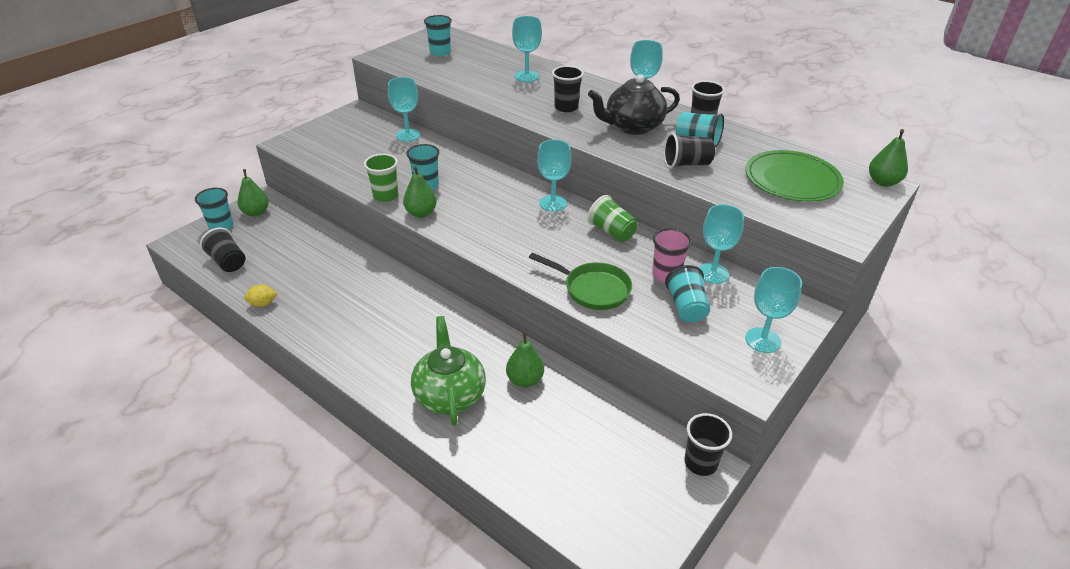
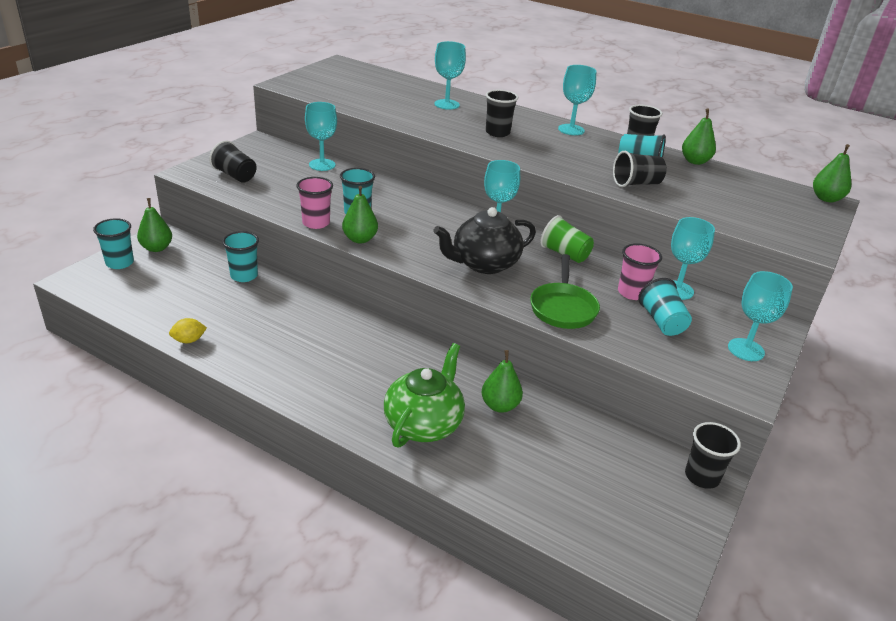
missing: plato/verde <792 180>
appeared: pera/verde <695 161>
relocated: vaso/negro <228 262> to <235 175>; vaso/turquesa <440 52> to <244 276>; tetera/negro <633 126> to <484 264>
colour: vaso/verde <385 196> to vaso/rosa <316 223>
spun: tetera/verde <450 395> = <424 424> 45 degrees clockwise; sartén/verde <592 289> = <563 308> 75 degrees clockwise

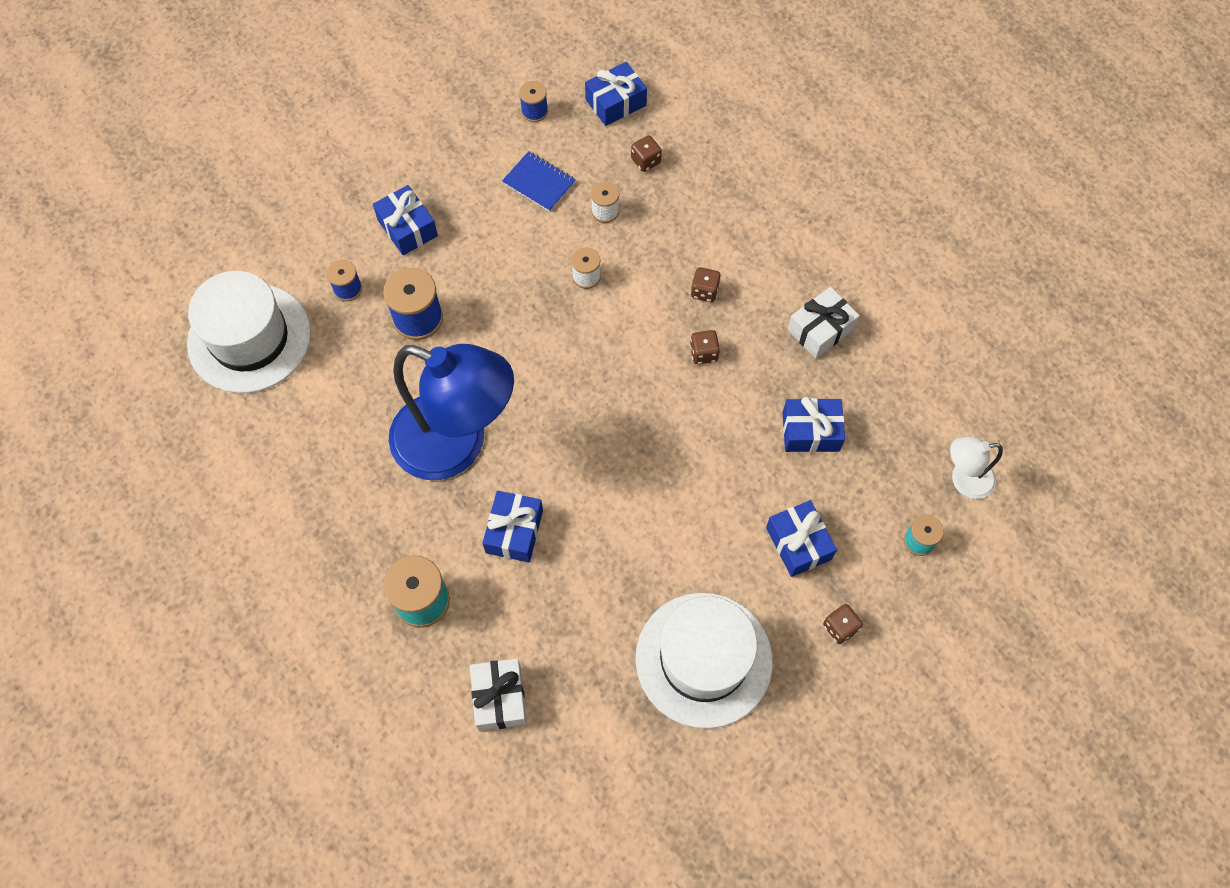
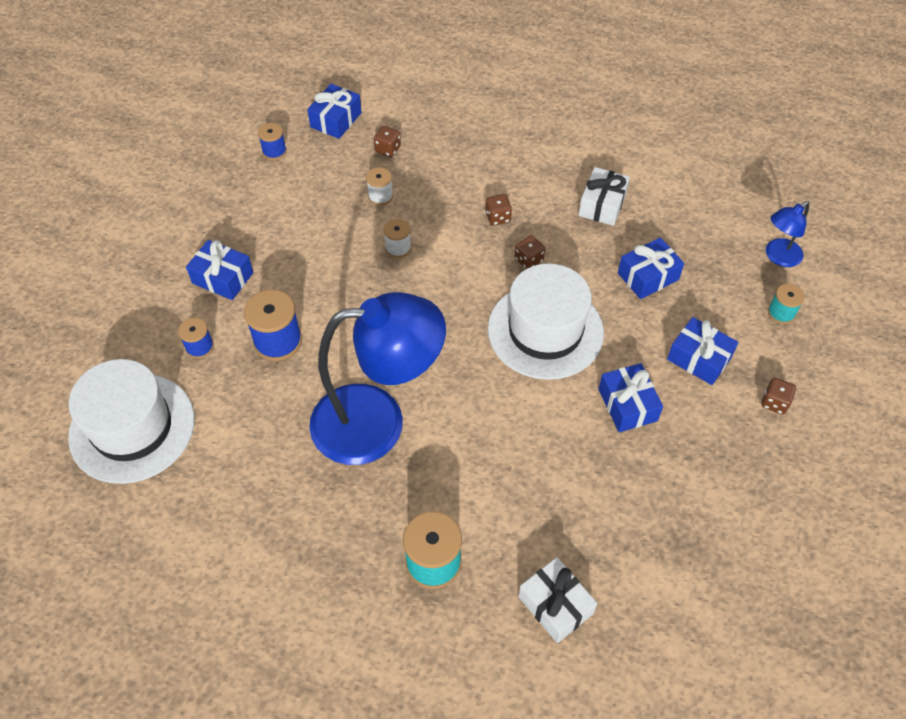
missing: cuaderno/azul <539 183>
relocated: regalo/azul <514 531> to <627 405>; sombrero/blanco <704 659> to <545 331>
colour: lámpara/blanco <963 480> to lámpara/azul <778 257>

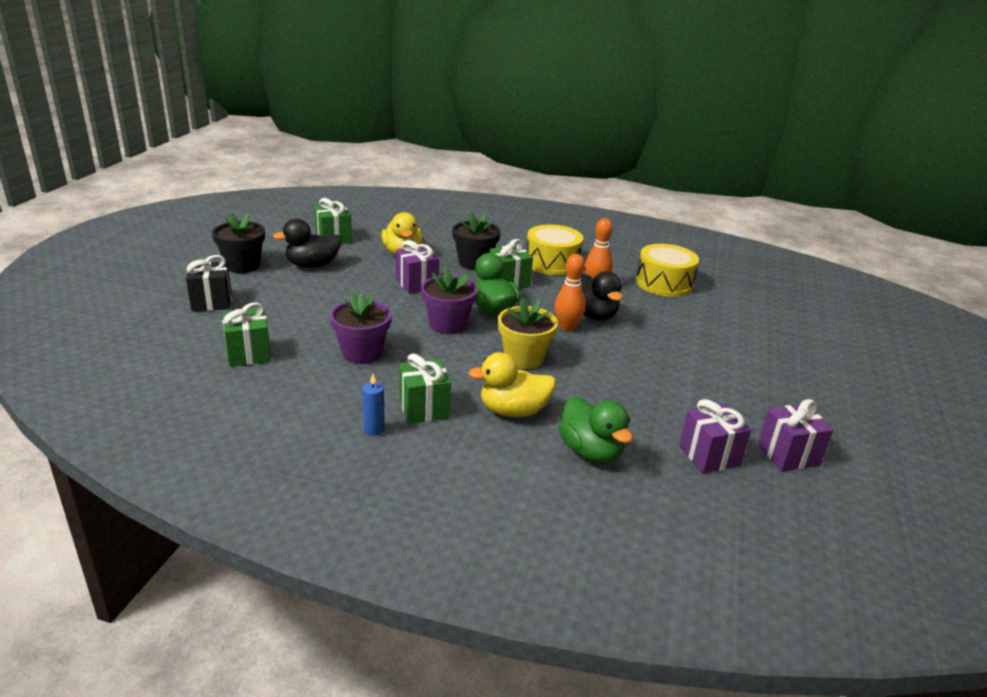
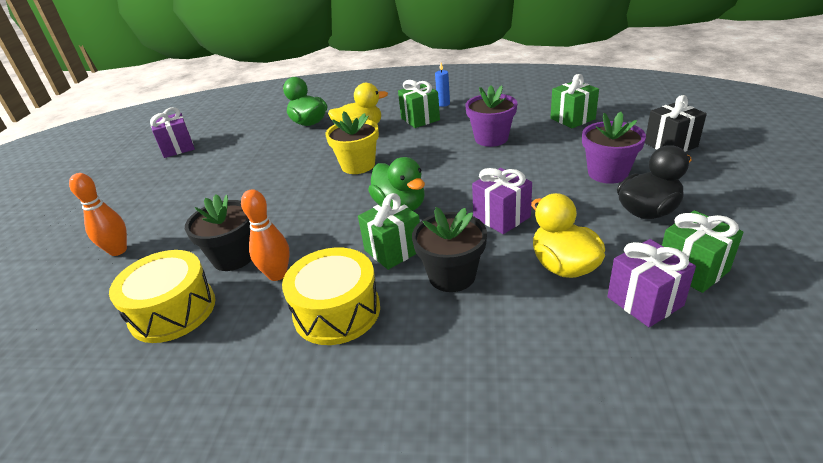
missing: pato/negro <594 315>
relocated: maceta/negro <242 265> to <234 257>; maceta/morado <448 325> to <607 173>; bolo/naranja <567 328> to <118 250>; regalo/morado <709 455> to <644 301>

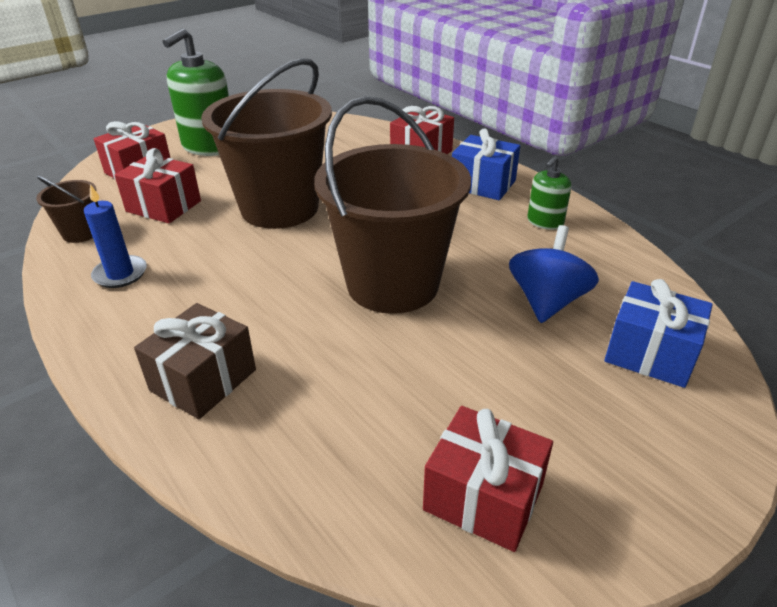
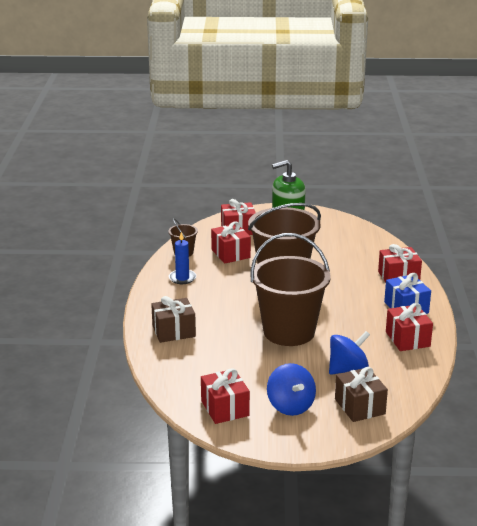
appeared: peonza/azul <290 406>
exchanged: dispensador de jabón/verde <545 222> to regalo/rojo <407 339>
colour: regalo/azul <650 354> to regalo/marrón <360 406>

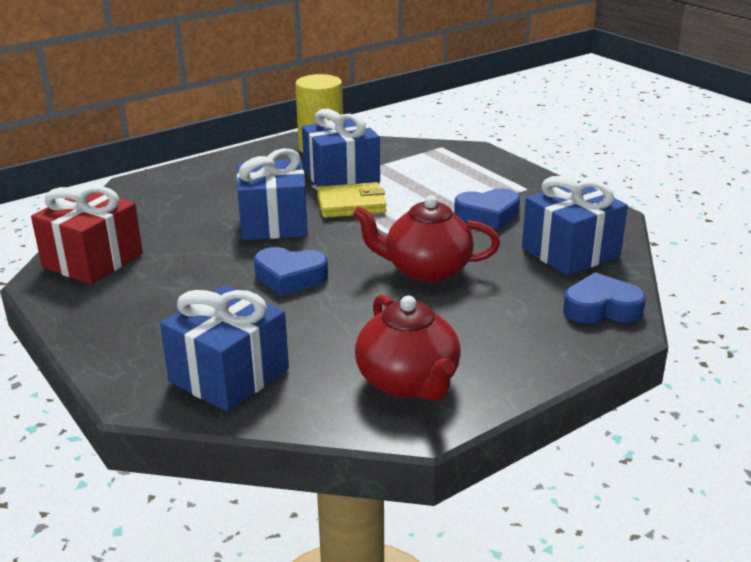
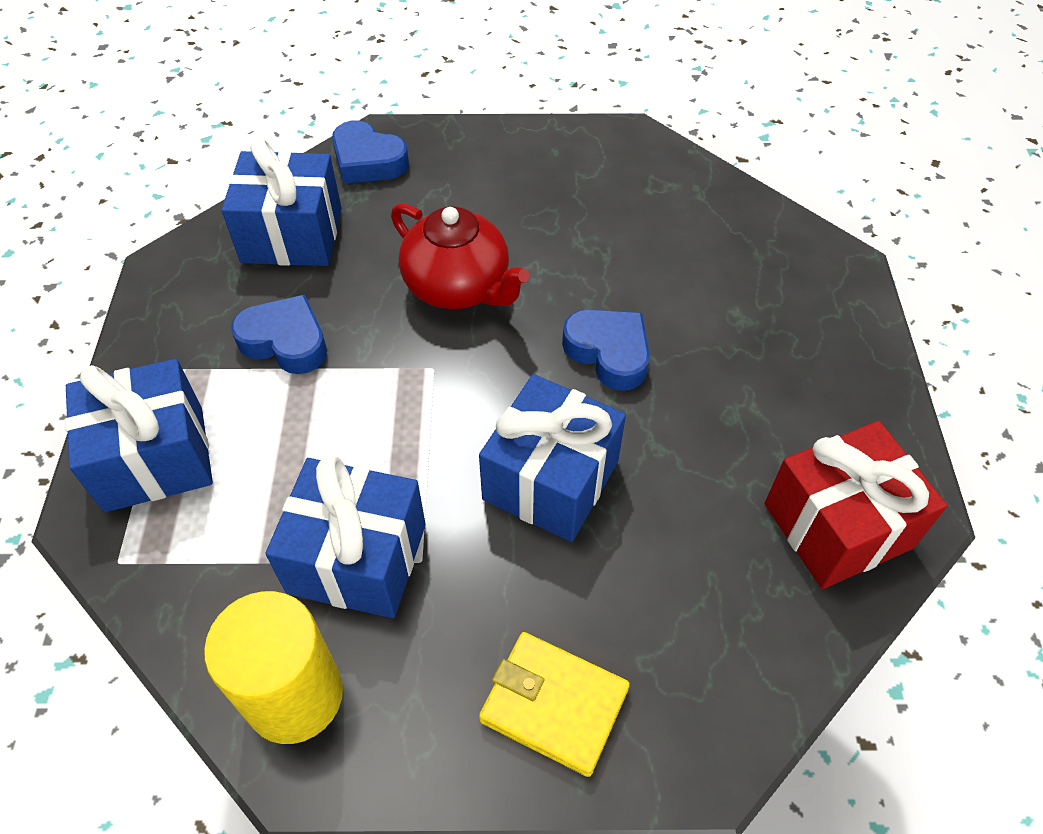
missing: tetera/rojo <409 382>
relocated: regalo/azul <229 375> to <154 458>; cartera/amarillo <351 204> to <554 705>

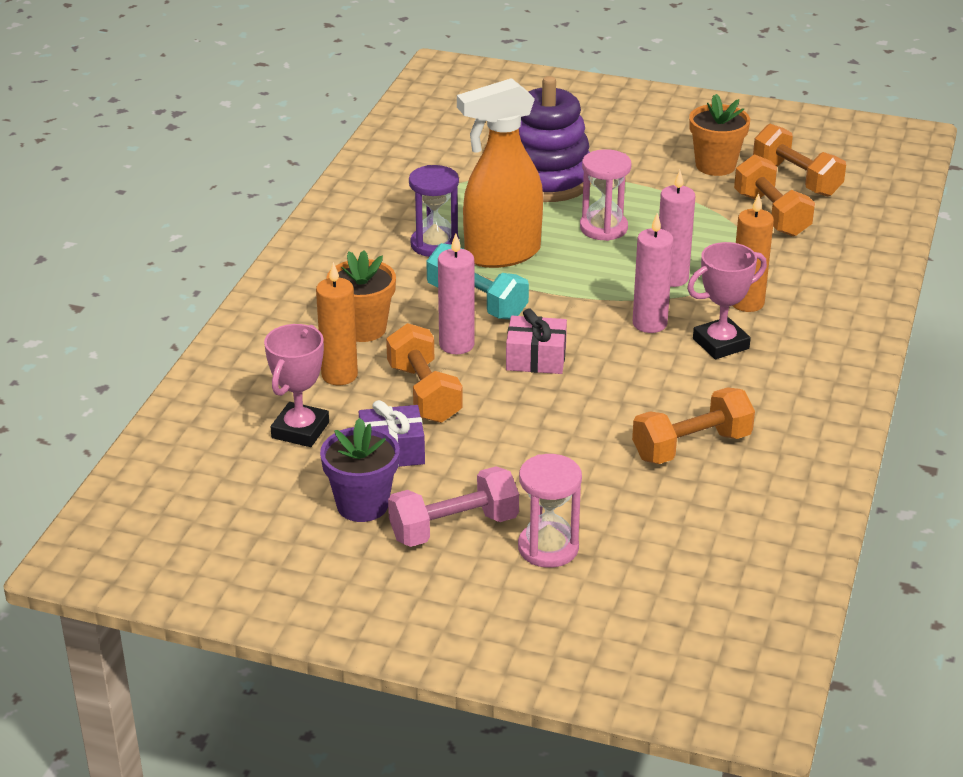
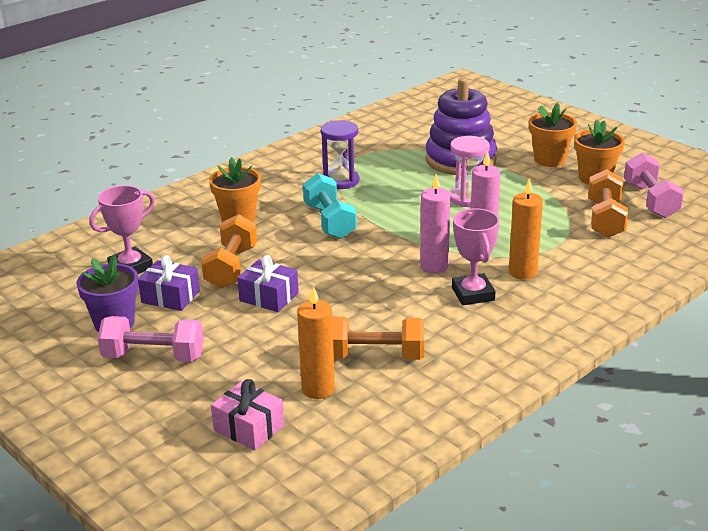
missing: vela/rosa <456 345>; pulverizador/naranja <501 254>; reloj de arena/rosa <548 548>
appeared: regalo/morado <269 297>; maceta/naranja <549 160>
relocated: vela/naranja <339 375> to <318 389>; regalo/rosa <536 358> to <249 428>
colour: mancuerna/naranja <796 179> to mancuerna/rosa <650 200>
spun: trofeo/rosa <721 344> = <473 294> 75 degrees clockwise

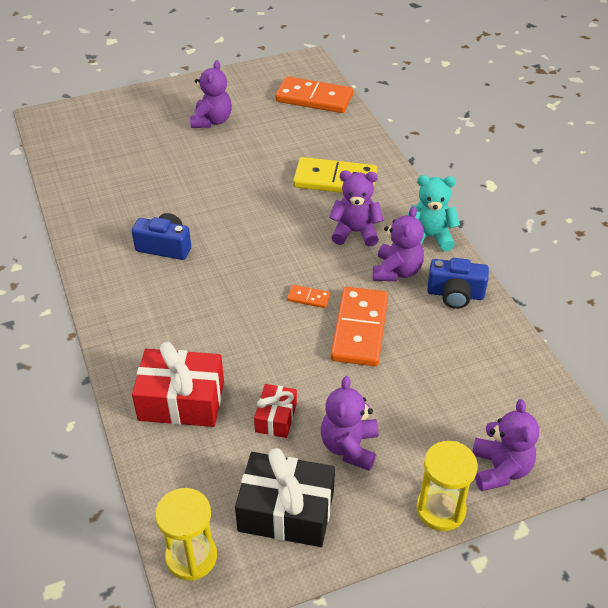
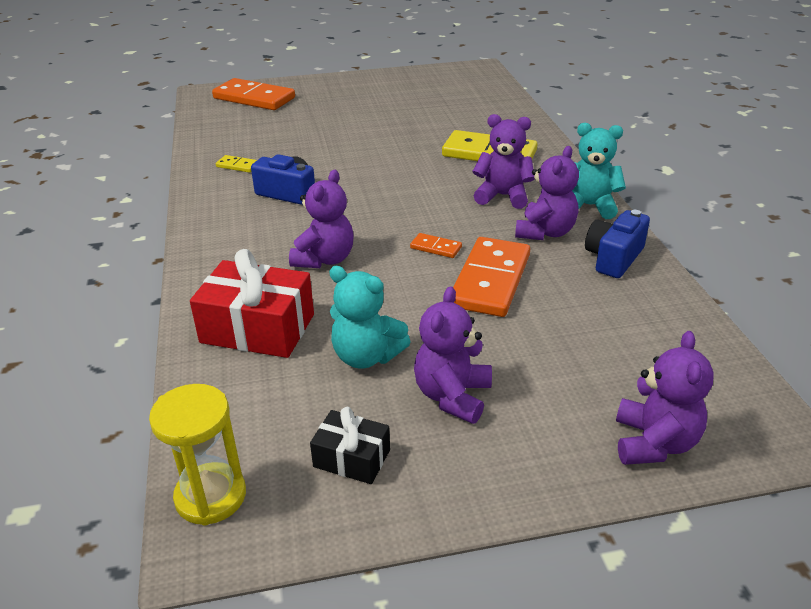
missing: reloj de arena/amarillo <440 509>
appeared: ficha de dominó/amarillo <238 166>
relocated: osito/morado <212 121> to <324 259>; ficha de dominó/naranja <314 98> to <254 98>
exchanged: regalo/rojo <276 417> to osito/turquesa <366 356>
spun: cámara/azul <455 294> = <613 258> 105 degrees clockwise
size: regalo/negro <286 511> = <352 458> x0.55

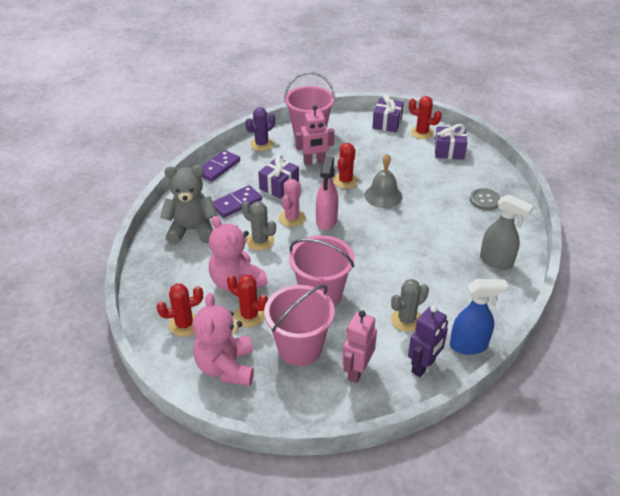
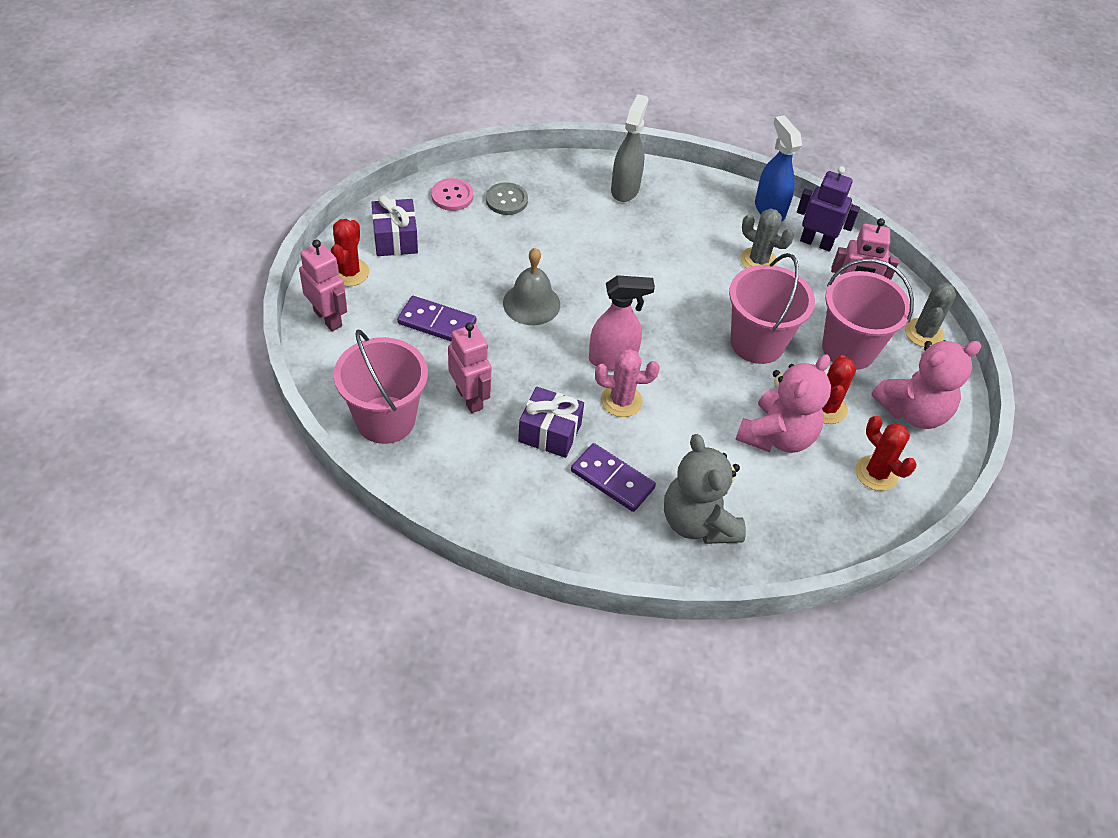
missing: cactus/morado <261 144>; cactus/rojo <345 181>
appeared: botón/rosa <452 196>
relocated: ficha de dominó/morado <218 167> to <437 323>; cactus/gris <260 241> to <924 333>
exchanged: regalo/morado <387 123> to robot/rosa <328 318>

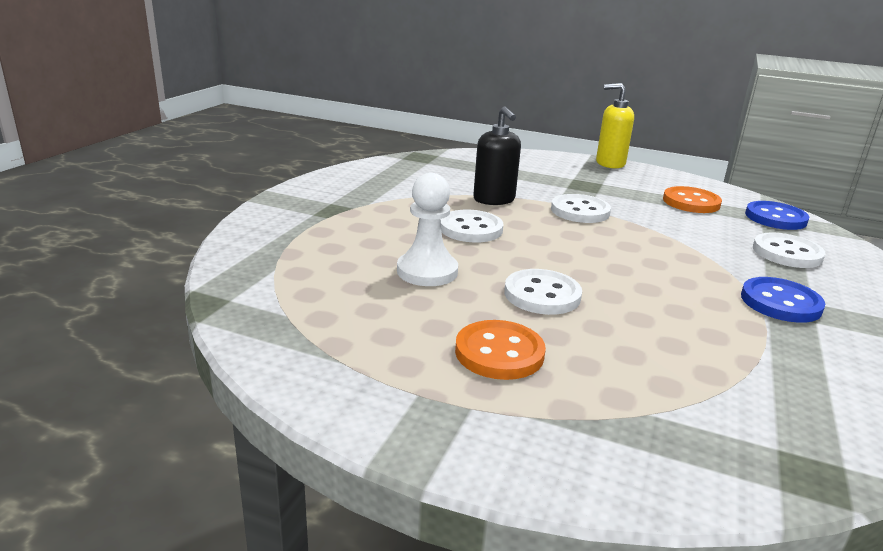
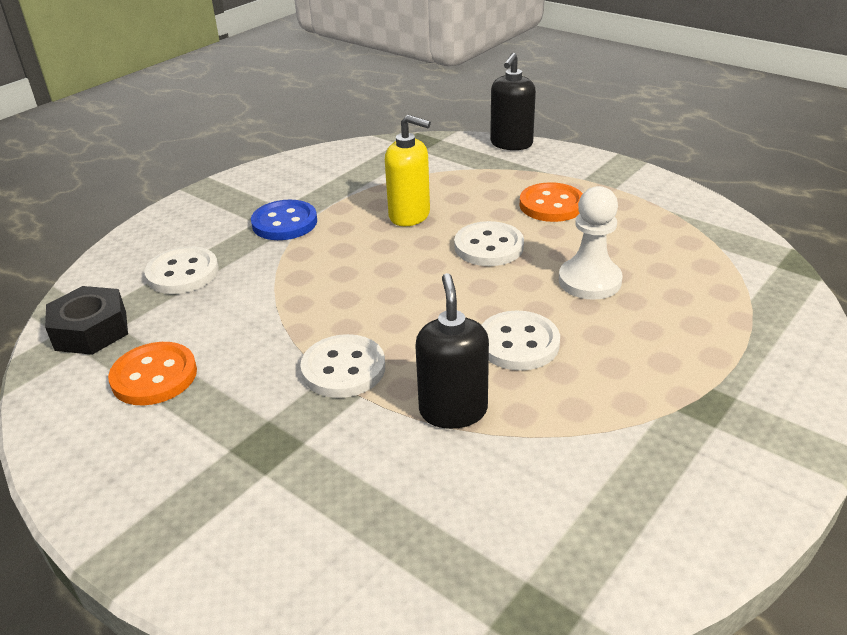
appeared: dispensador de jabón/negro <511 144>
relocated: dispensador de jabón/amarillo <610 163> to <410 215>
exchanged: botón/azul <775 218> to tuerca/negro <91 330>

